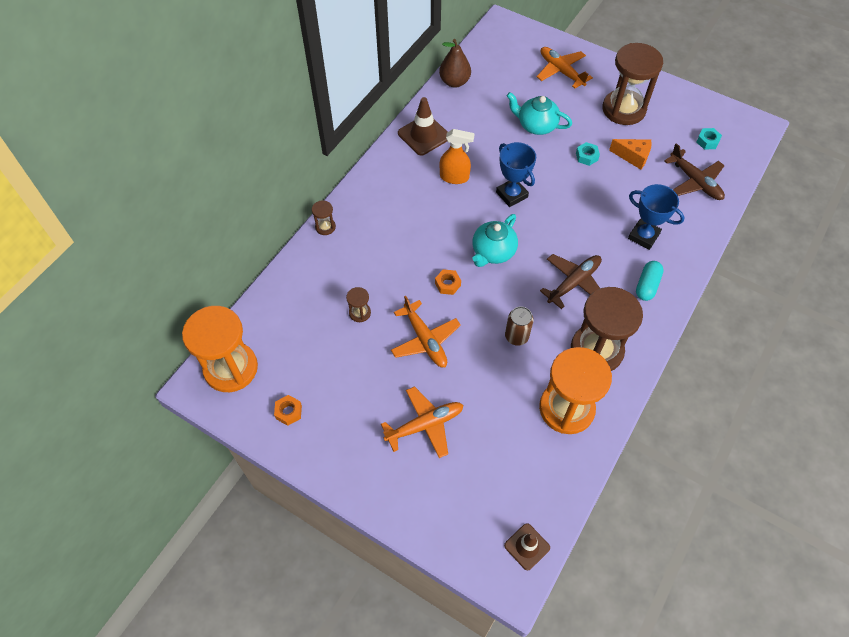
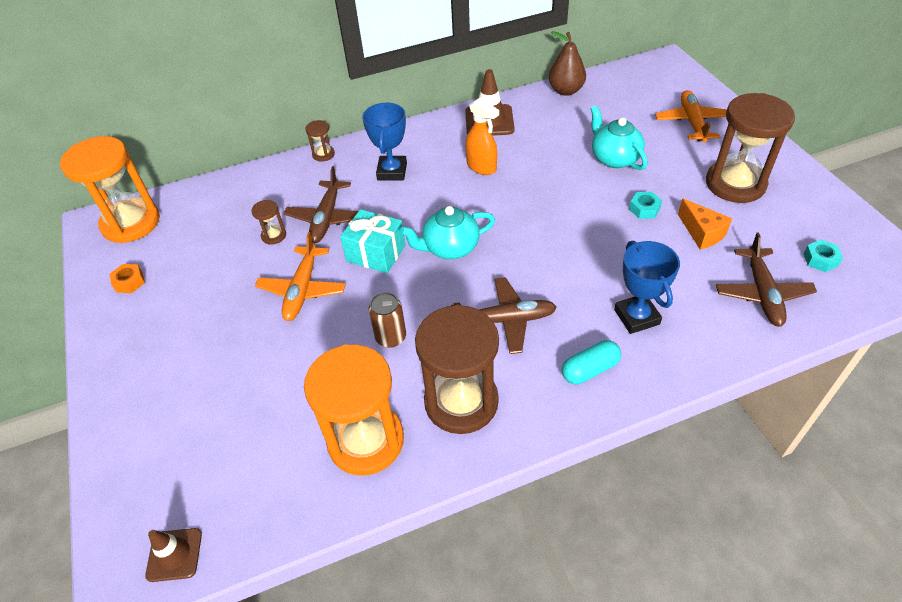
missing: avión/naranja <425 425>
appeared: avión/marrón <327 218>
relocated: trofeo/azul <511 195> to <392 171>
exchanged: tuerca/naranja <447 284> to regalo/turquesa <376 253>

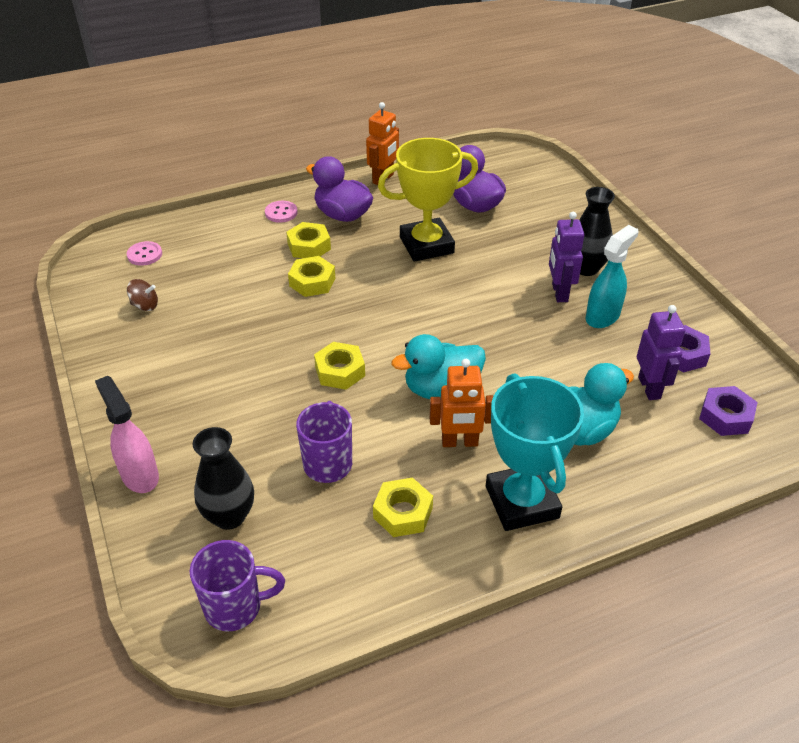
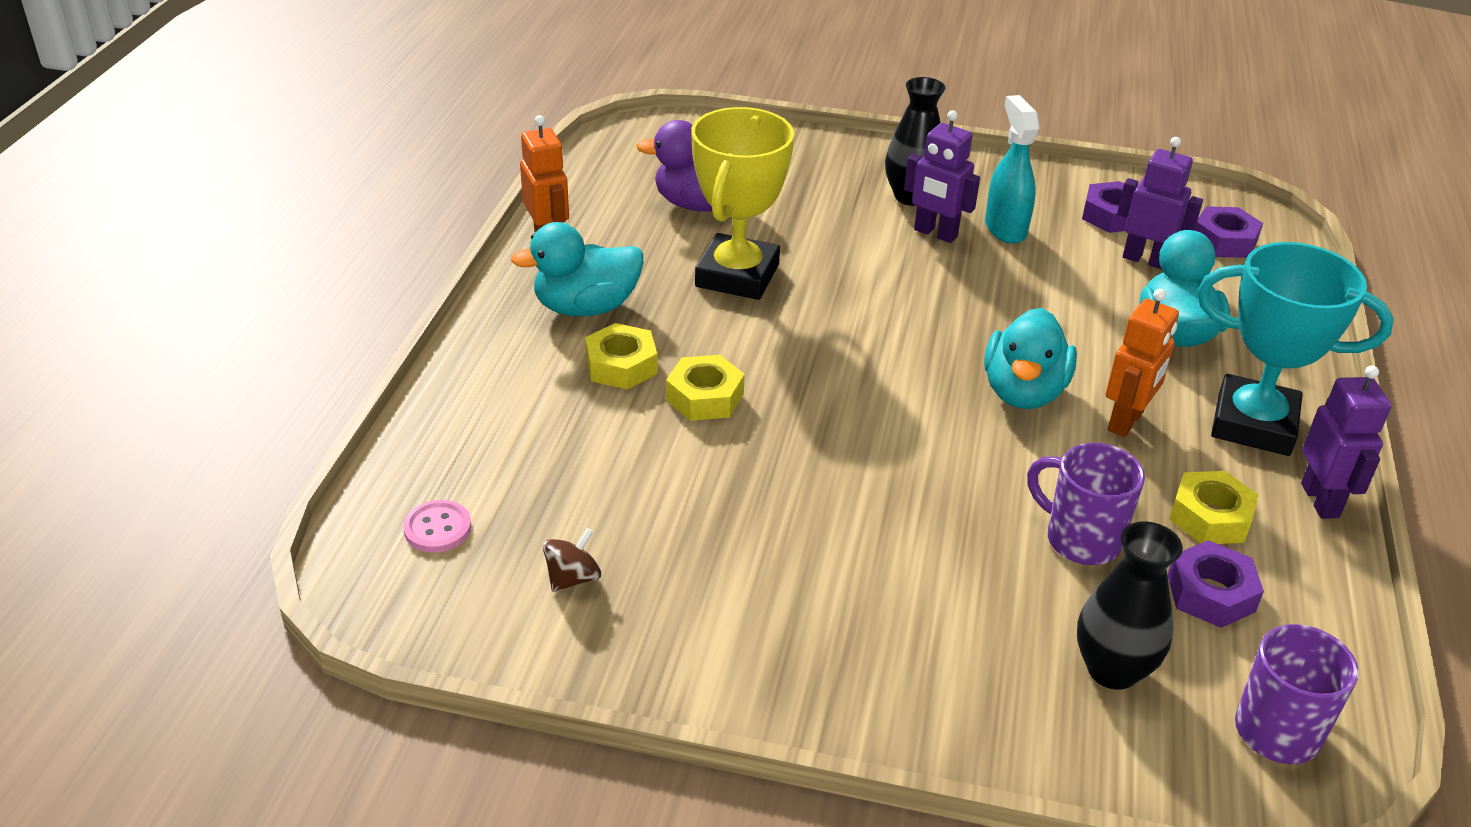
missing: pulverizador/rosa <139 475>; botón/rosa <281 213>; tuerca/amarillo <340 371>
appeared: tuerca/morado <1210 593>; robot/morado <1320 500>
colour: pato/morado <342 215> to pato/turquesa <586 307>

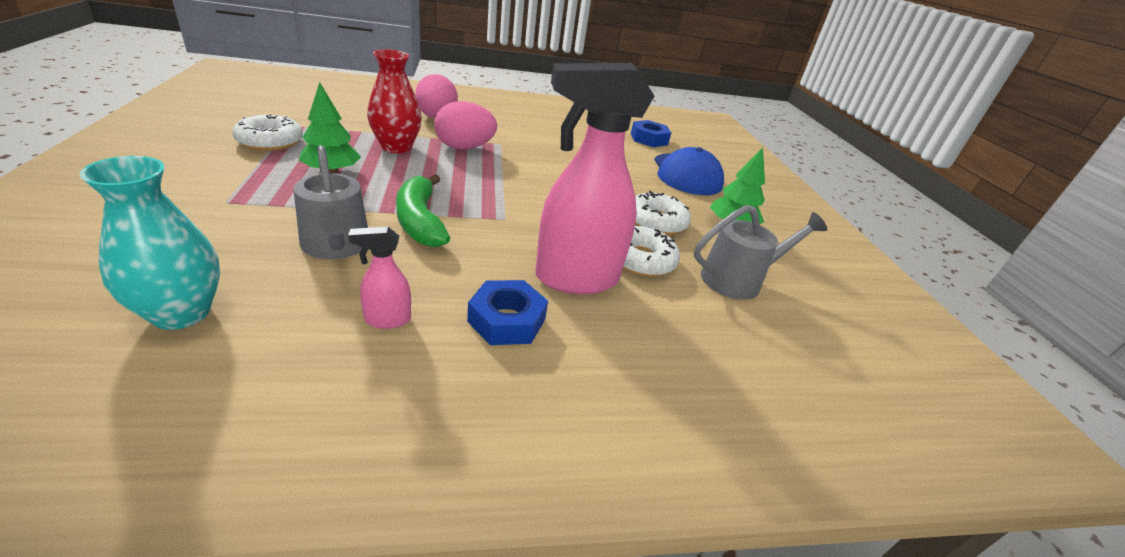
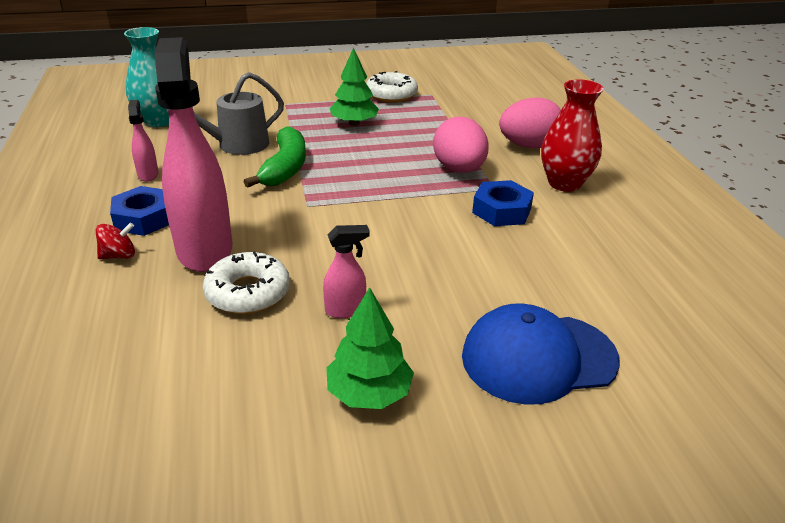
missing: regadera/gris <737 280>
appeared: peonza/rojo <119 255>
relocated: florero/rojo <396 147> to <564 183>; tuerca/azul <649 139> to <501 210>
exchanged: rosquilla/blanco <656 221> to pulverizador/rosa <346 310>
spun: plátano/verde <420 221> = <285 168> 120 degrees clockwise

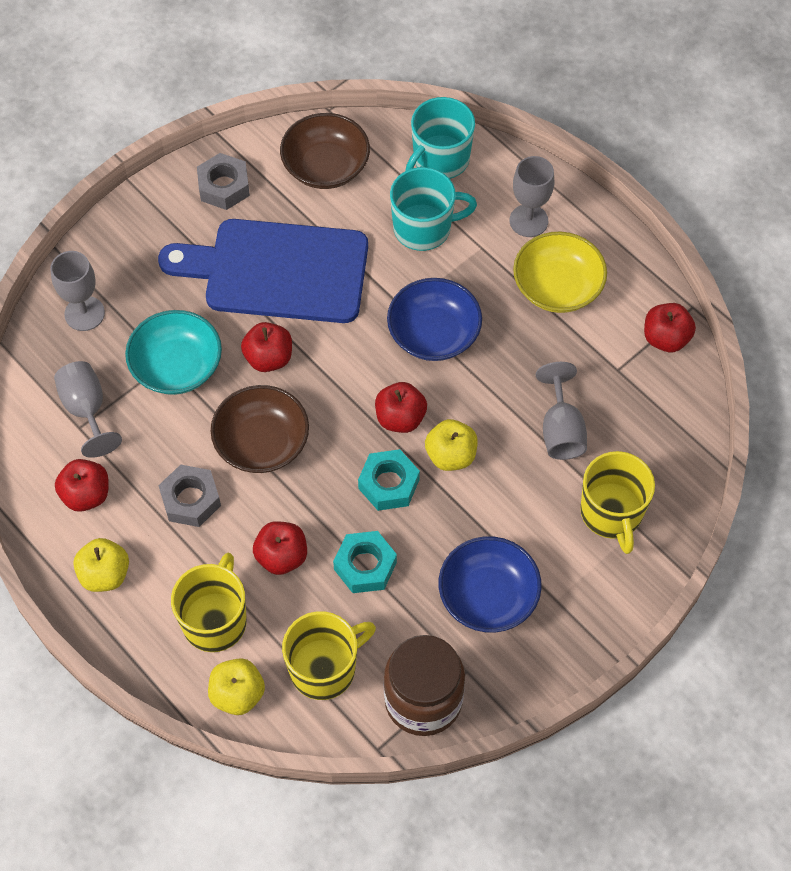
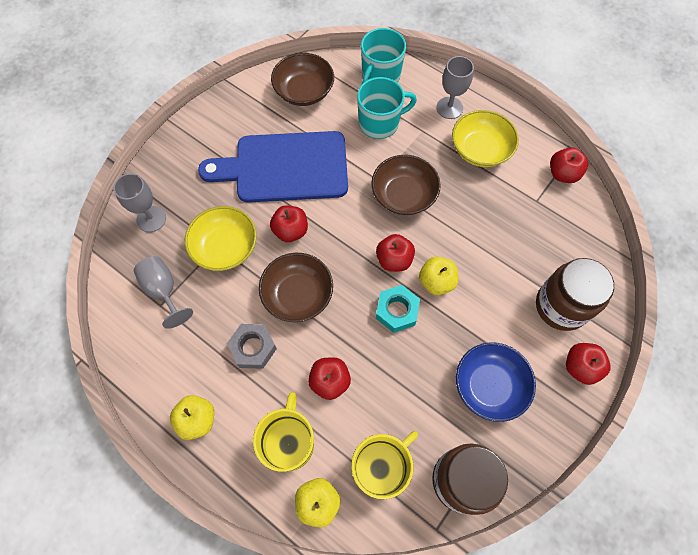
missing: tuerca/gris <224 187>; tuerca/turquesa <365 566>; copa/gris <561 430>
relocated: manzana/rojo <86 495> to <580 367>
exchanged: taza/amarillo <611 513> to tarro/marrón <561 306>
colour: cuenco/turquesa <177 366> to cuenco/amarillo <225 247>; cuenco/azul <434 334> to cuenco/marrón <403 195>

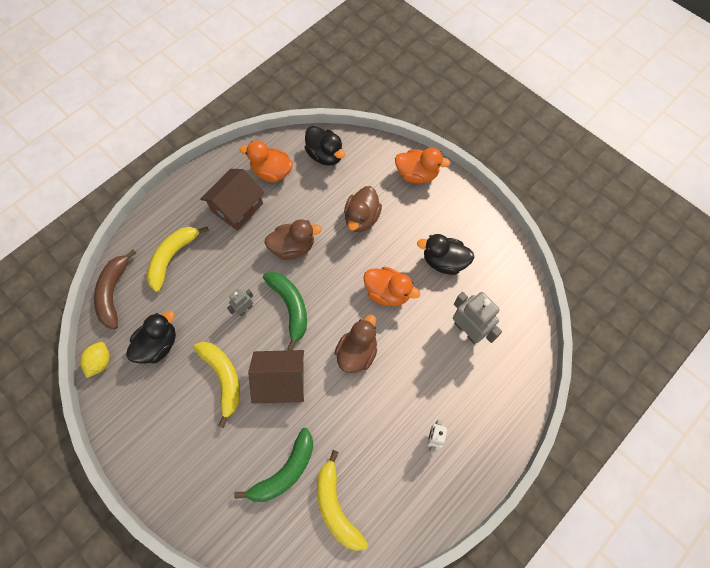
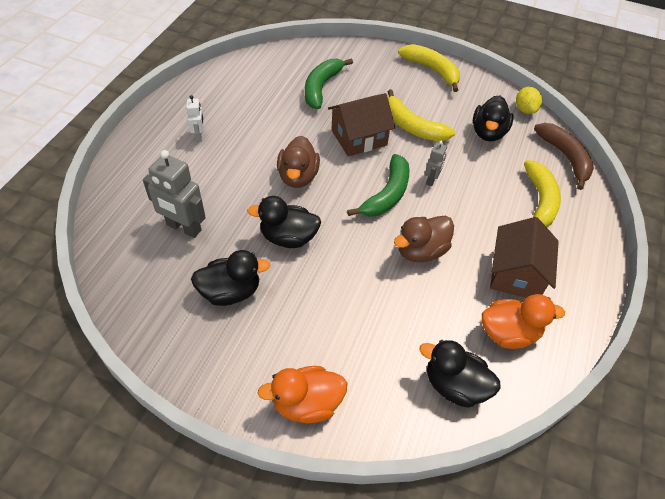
missing: pato/marrón <361 218>
relocated: plátano/amarillo <336 506> to <432 70>
colour: pato/naranja <387 292> to pato/negro <288 237>
spun: plátano/verde <290 307> = <387 194> 105 degrees counterclockwise

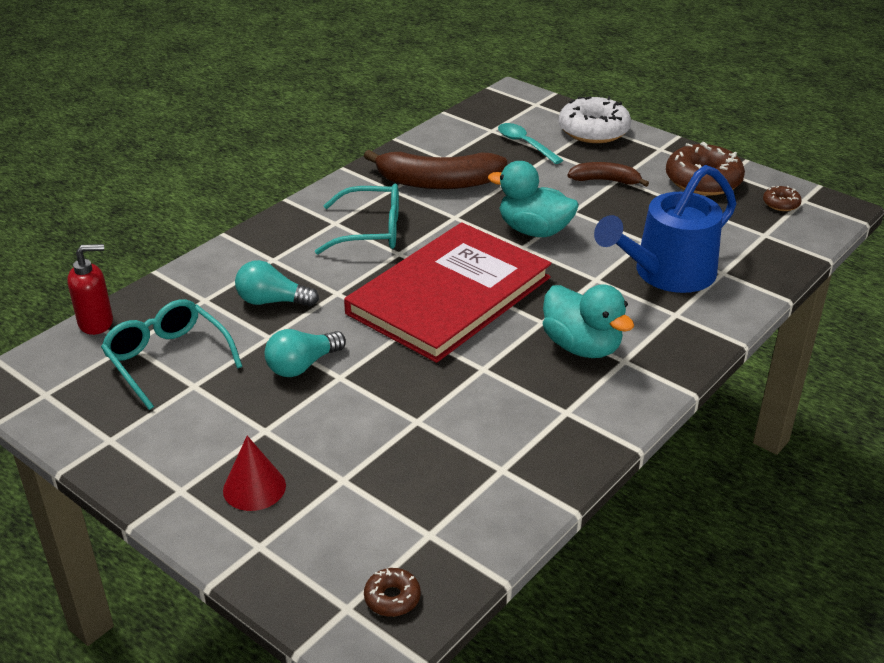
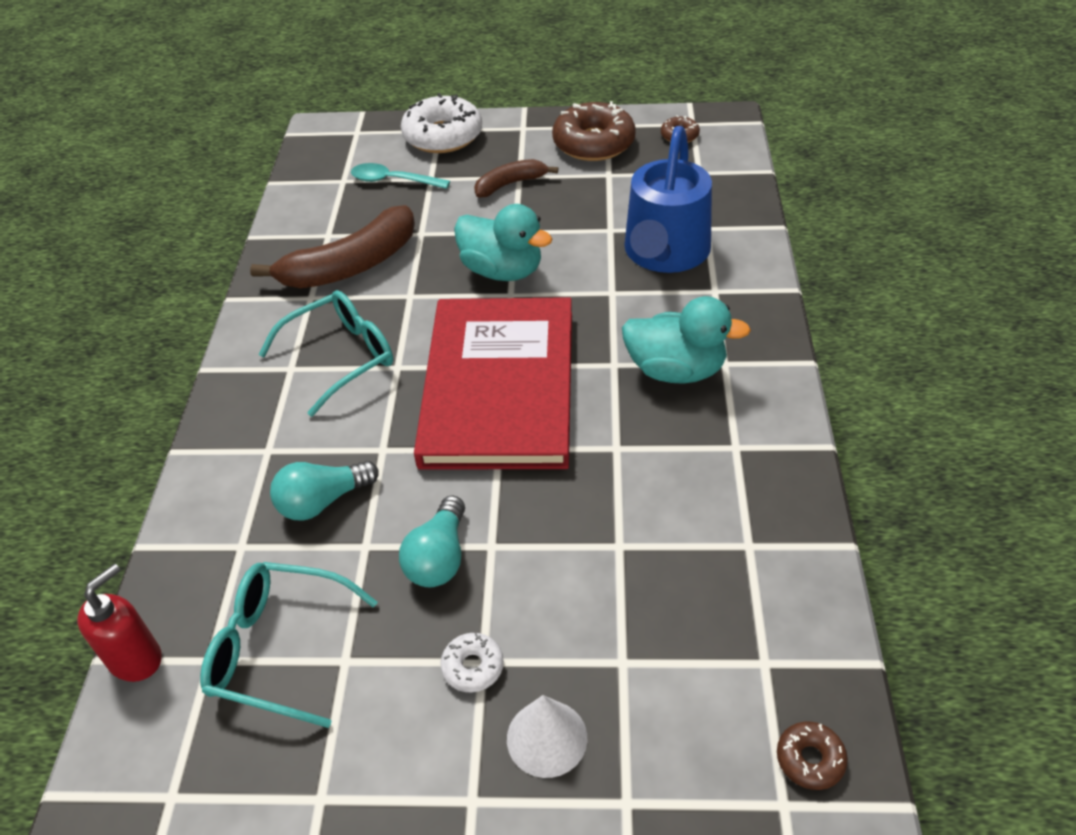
appeared: rosquilla/blanco <473 667>
colour: cono/rojo <254 488> to cono/blanco <547 738>
spun: pato/turquesa <534 230> = <502 271> 135 degrees counterclockwise

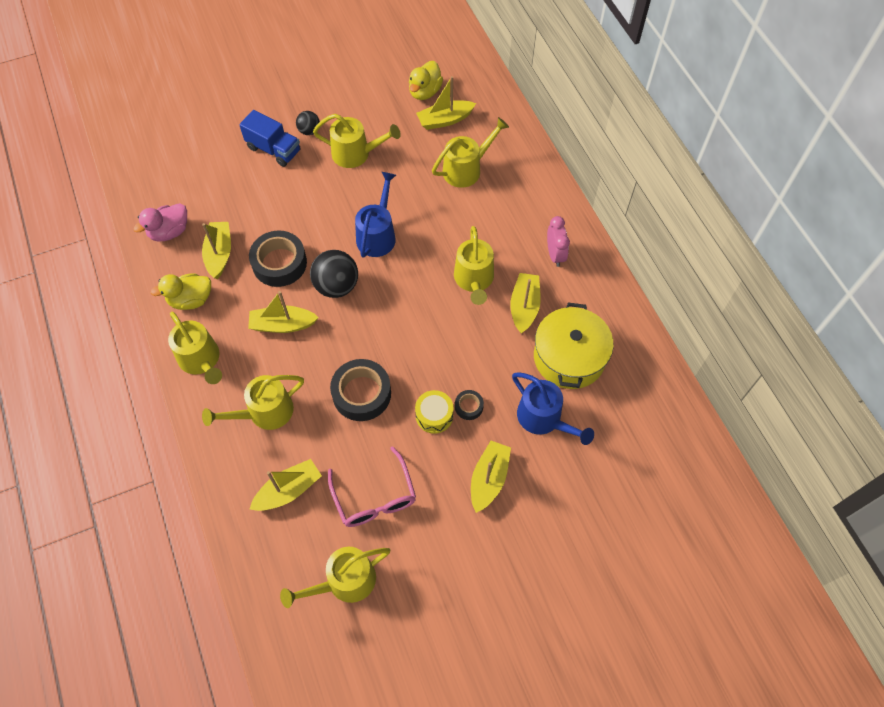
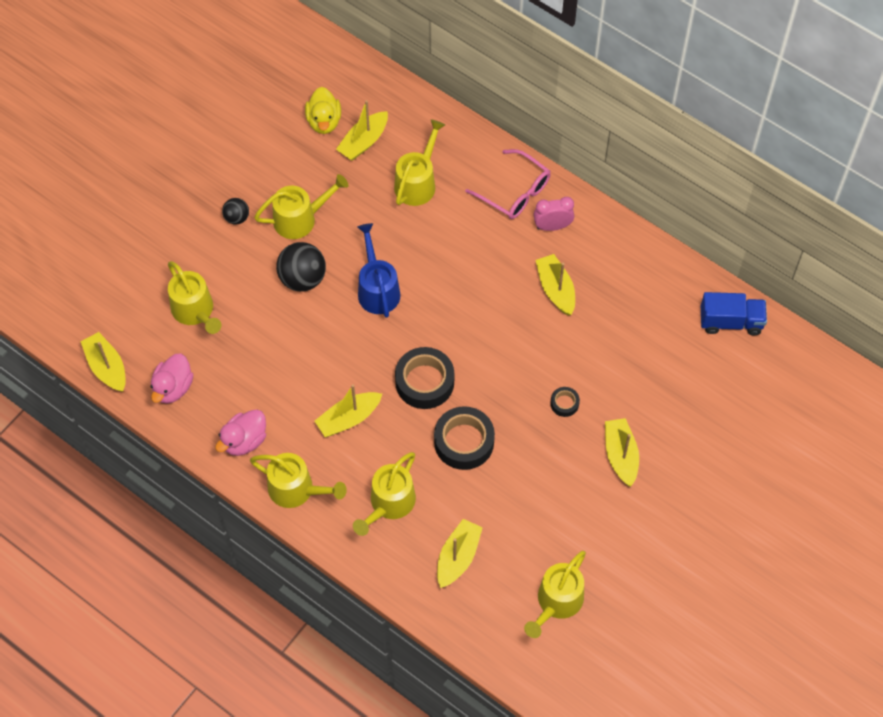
missing: tambor/amarillo <434 416>; regadera/azul <544 419>; olla/amarillo <569 357>
relocated: barco/amarillo <219 254> to <107 367>; camión/azul <274 149> to <730 321>; cinta adhesiva/negro <279 263> to <424 382>; pelota/negro <336 286> to <302 278>; gafas/rosa <374 497> to <514 192>; regadera/amarillo <474 280> to <195 311>
colour: pato/amarillo <191 300> to pato/rosa <244 441>
spun: despertador/rosa <555 254> = <552 226> 60 degrees counterclockwise

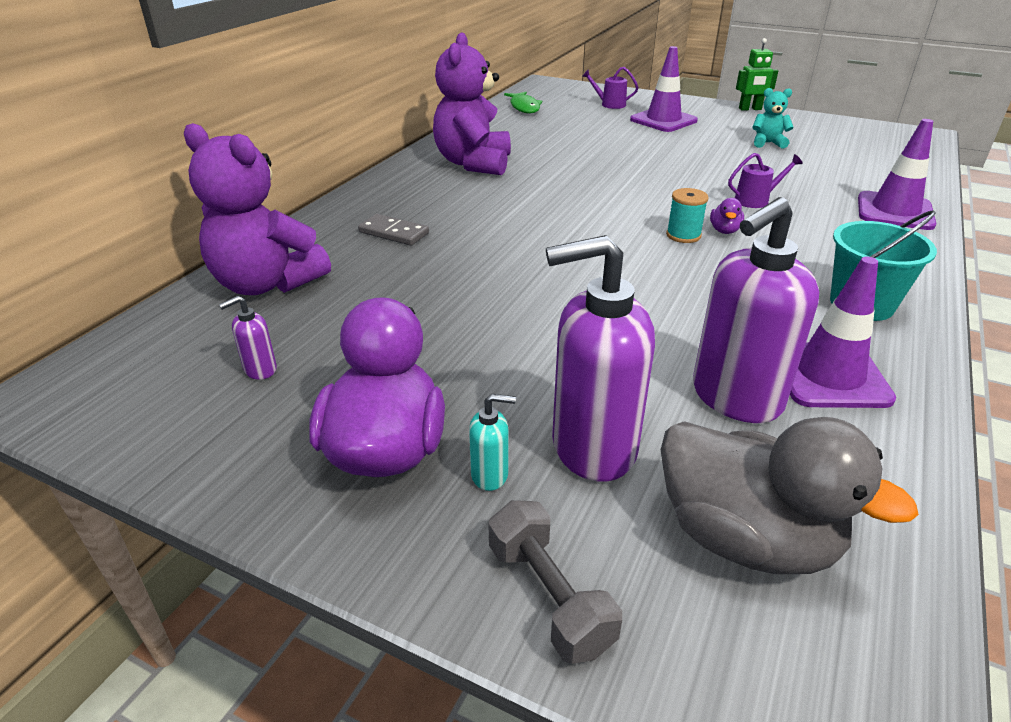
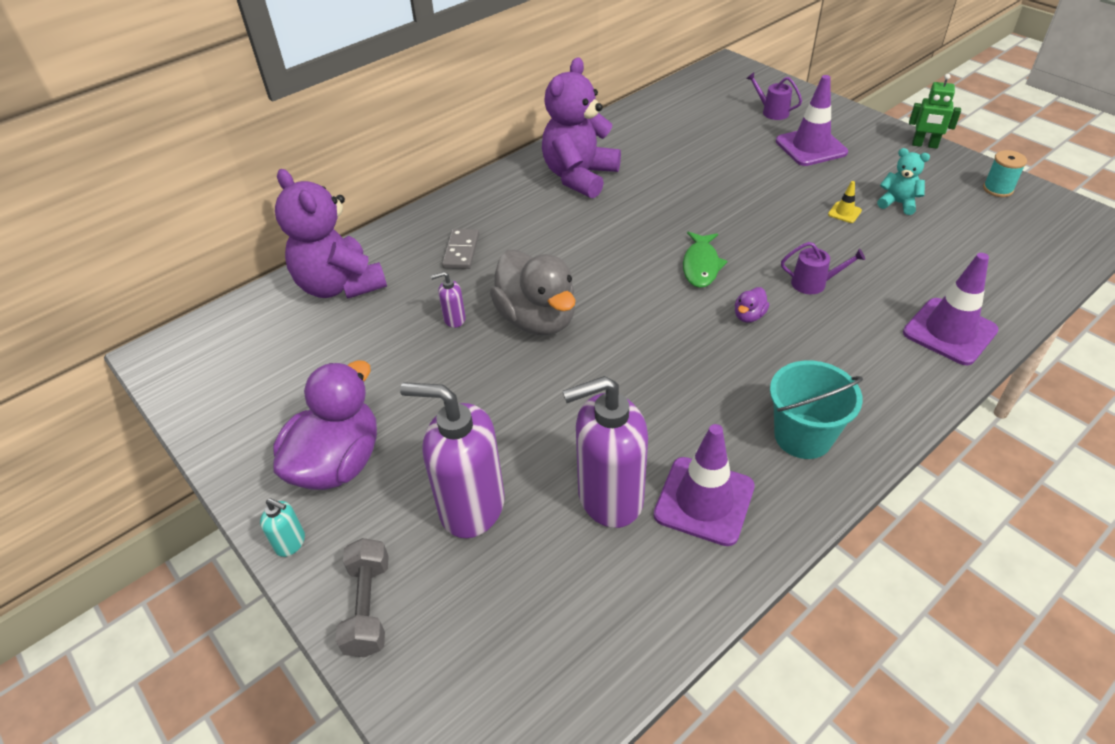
appeared: cono de tráfico/amarillo <844 212>
relocated: dispensador de jabón/morado <260 370> to <454 319>; dispensador de jabón/turquesa <490 475> to <290 543>; pez/verde <524 107> to <701 265>; pato/gris <745 538> to <537 319>; carrete/turquesa <683 235> to <998 189>
spun: ficha de dominó/gris <393 233> = <461 251> 45 degrees clockwise

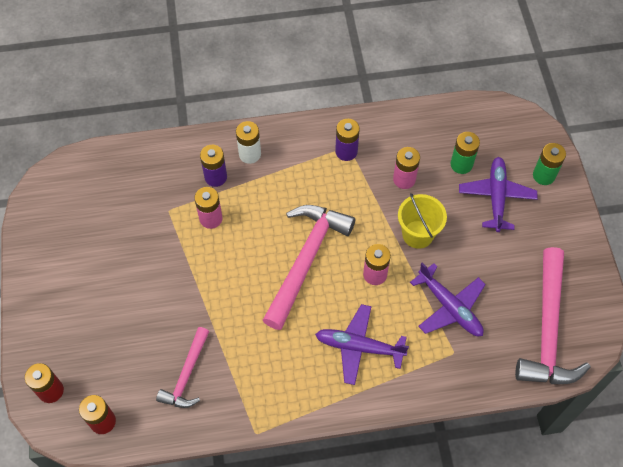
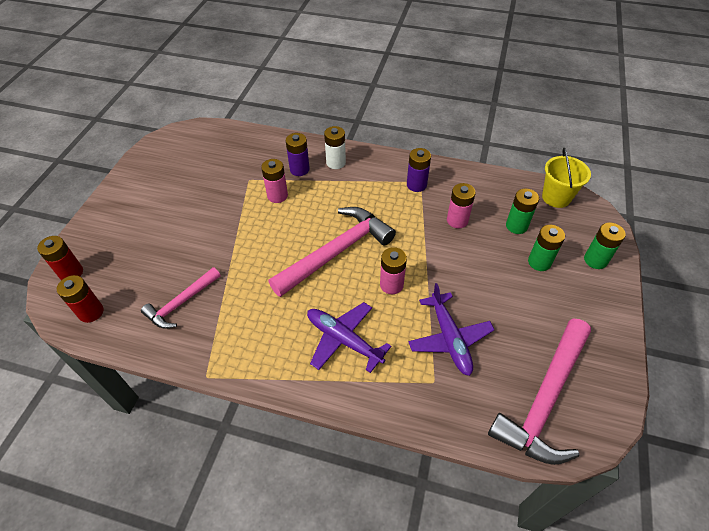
relocated: balde/amarillo <417 234> to <556 197>
exchanged: avión/morado <496 197> to pila/verde <539 262>

